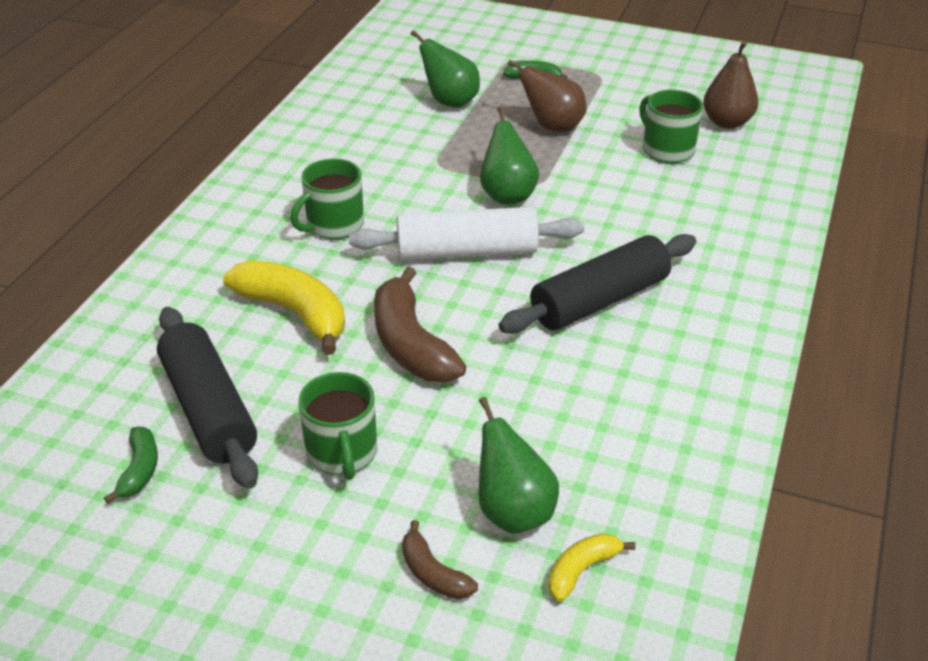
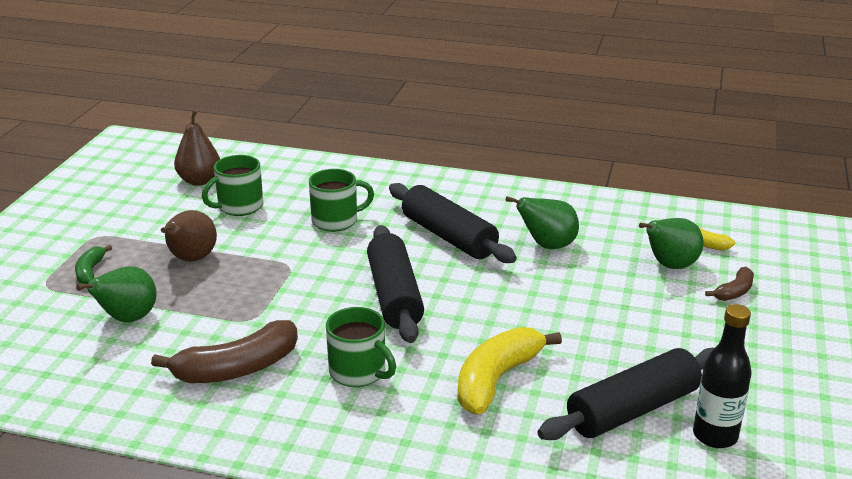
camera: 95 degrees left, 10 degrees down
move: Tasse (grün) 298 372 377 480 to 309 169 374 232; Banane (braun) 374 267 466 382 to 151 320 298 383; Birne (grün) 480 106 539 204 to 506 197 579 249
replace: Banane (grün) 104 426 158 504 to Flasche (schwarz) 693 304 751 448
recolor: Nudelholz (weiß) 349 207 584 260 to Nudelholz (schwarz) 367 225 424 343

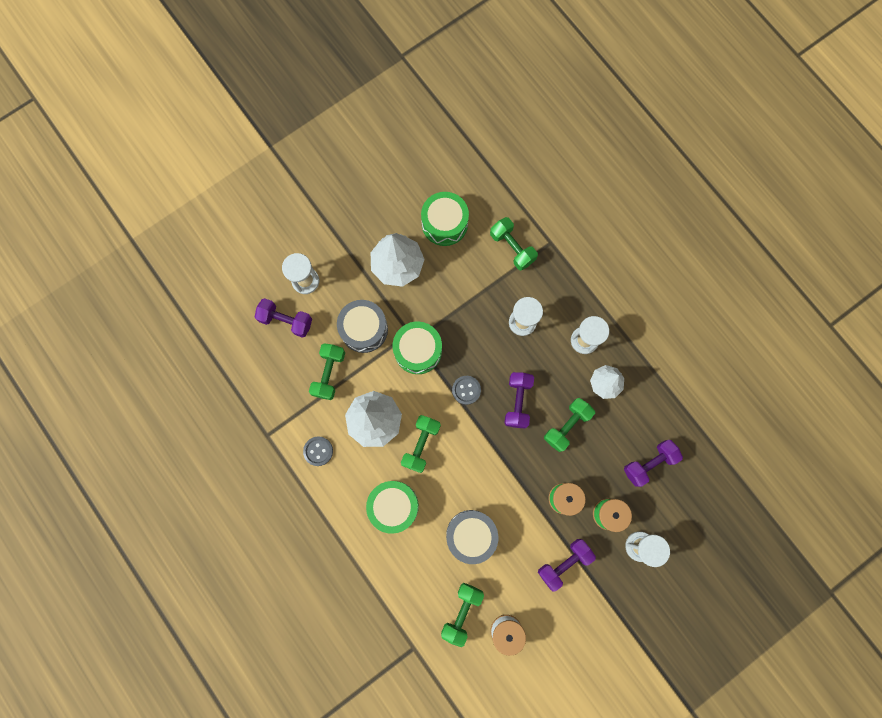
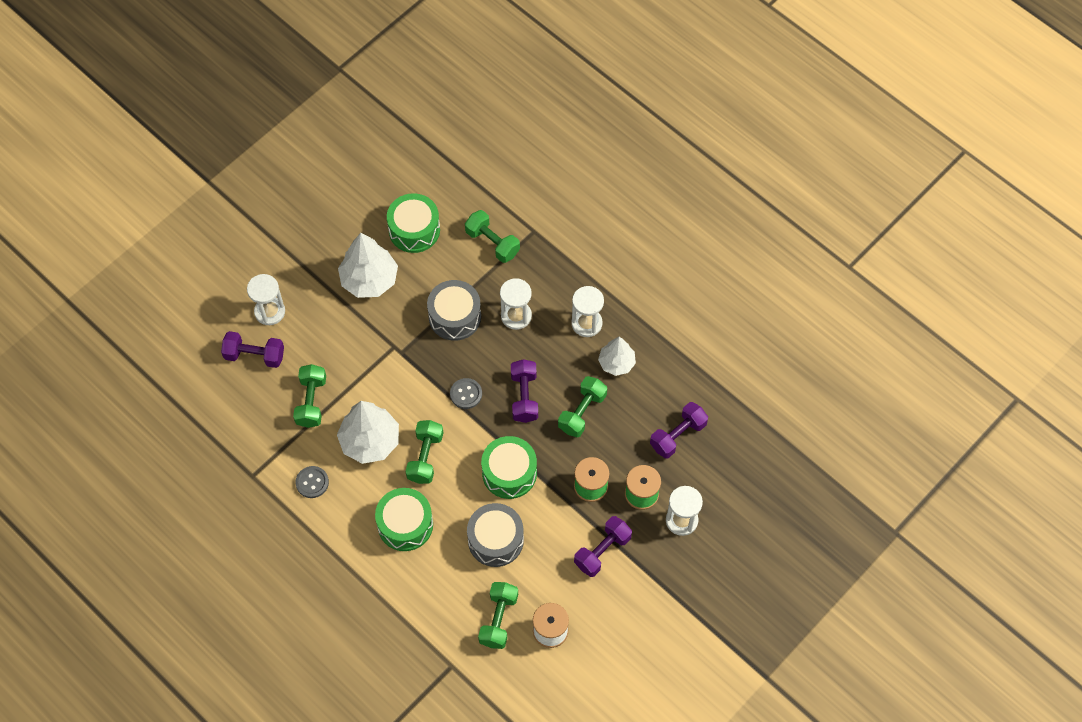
camera: 10 degrees left, 15 degrees down
move: Trommel (grau) 337 300 388 353 to 427 280 481 341; Trommel (grün) 393 322 442 374 to 481 436 537 499

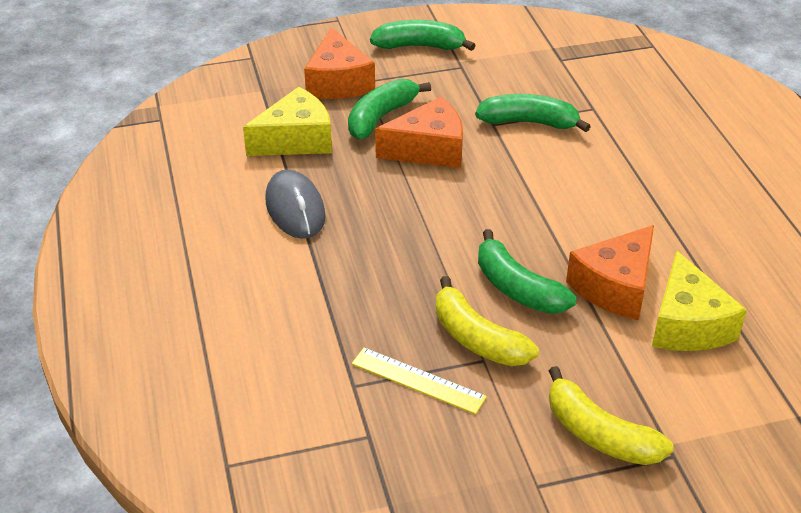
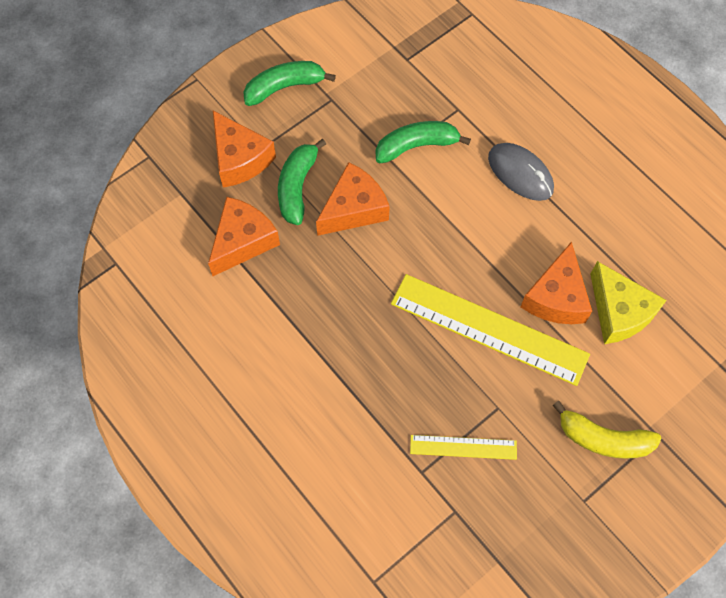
camera: 25 degrees left, 25 degrees up
delete: Banane (gelb) 436 276 539 366
move: Computermaus (grau) 265 170 326 239 to 488 143 554 201
replace: Banane (grün) 478 229 576 314 to Lineal (gelb) 391 274 590 386
recolor: Käse (gelb) 243 87 332 156 to Käse (orange) 208 196 280 276

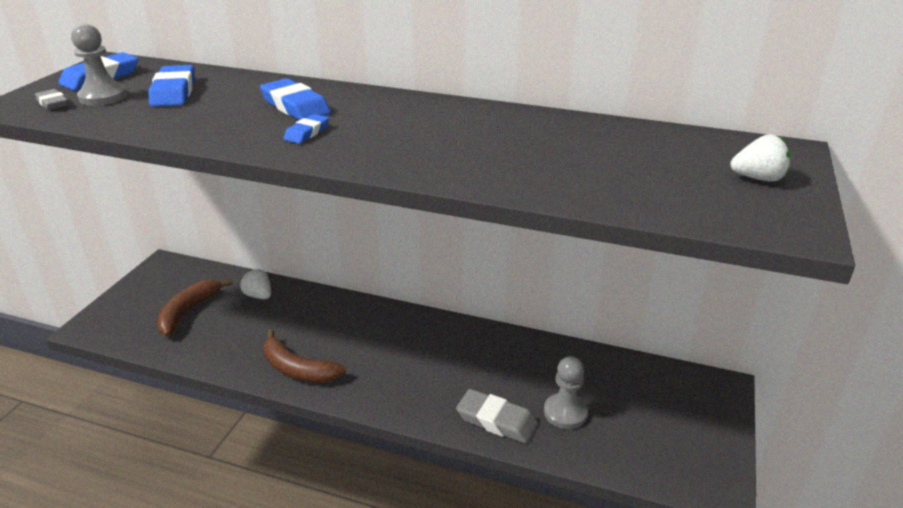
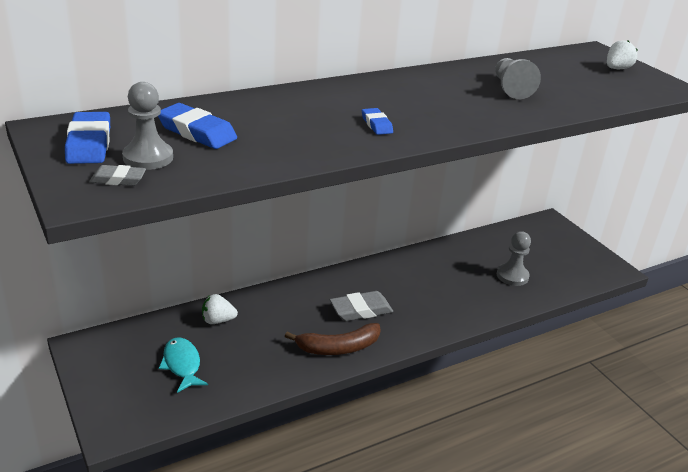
camera: 50 degrees left, 0 degrees up
delete: Radiergummi (blau) 260 78 331 120
insert: Bauer (grau) 495 58 541 99
move: Radiergummi (grau) 456 389 538 444 to 330 291 393 321
replace: Banane (braun) 157 279 233 336 to Fisch (türkis) 159 338 208 393

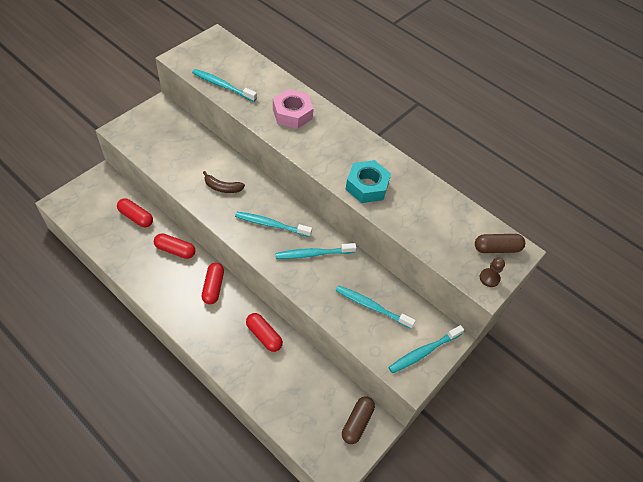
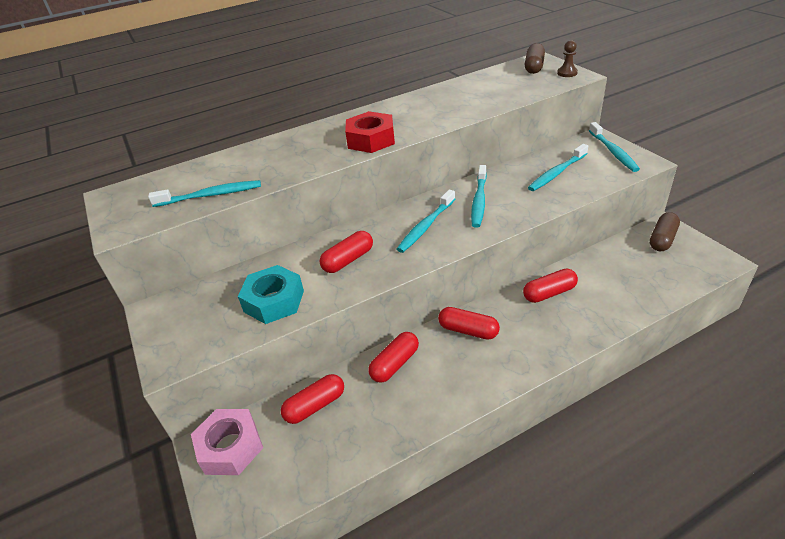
camera: 60 degrees left, 15 degrees down
insert: Sechskantmutter (rot) 345 111 395 153
move: Sechskantmutter (rosa) 273 89 314 129 to 191 409 263 475; Sechskantmutter (türkis) 346 160 391 203 to 238 265 304 324
replace: Banane (braun) 203 171 245 193 to Kapsel (rot) 320 231 373 273
rotate: Zahnbürste (türkis) 192 69 257 102 = 148 180 261 207 150 degrees counterclockwise; Kapsel (braun) 342 396 375 444 = 650 212 680 251 75 degrees clockwise

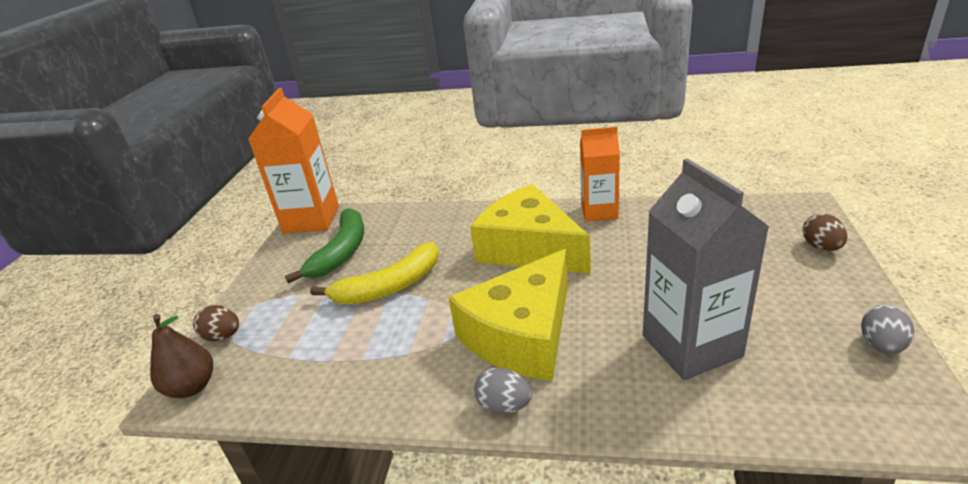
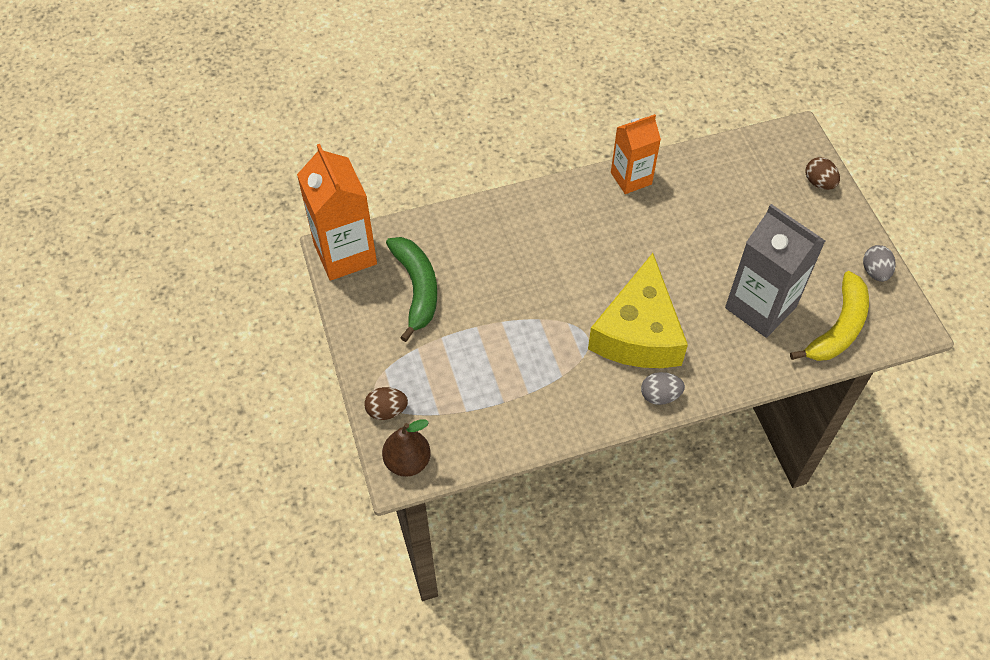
camera: 30 degrees left, 25 degrees up
delete: Käse (gelb) 470 184 591 274
move: Banane (gelb) 310 242 439 305 to 790 271 869 361

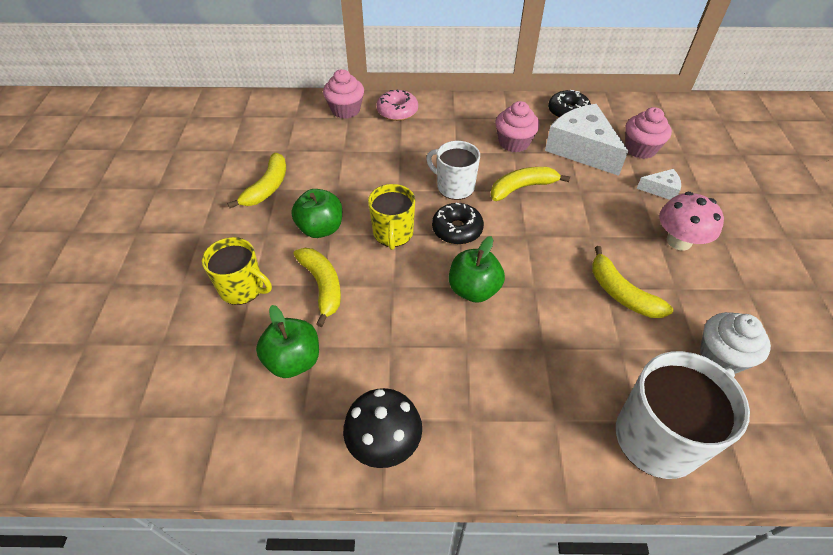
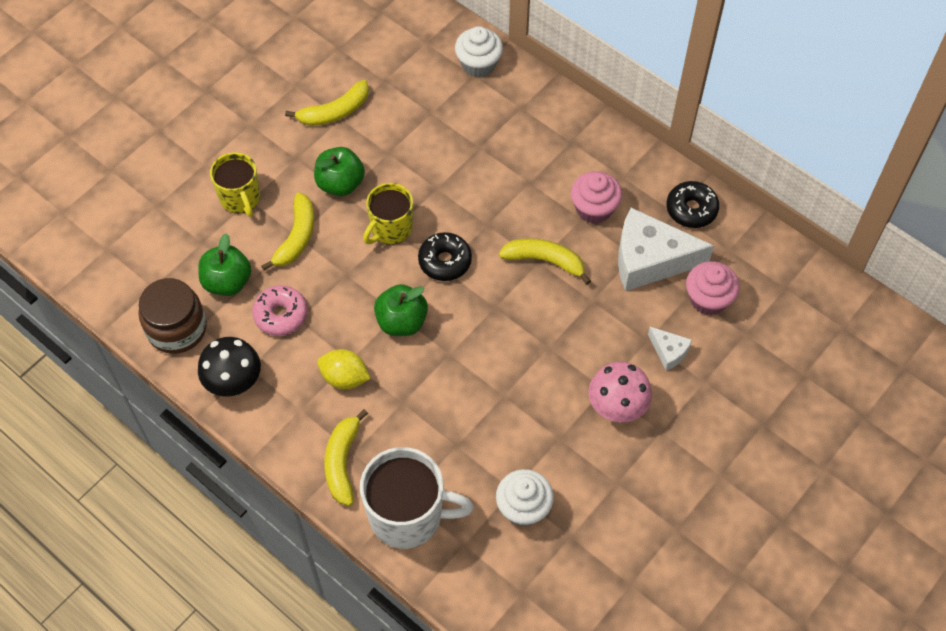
camera: 40 degrees right, 10 degrees up
delete: Tasse (weiß) 426 141 480 200
insert: Einmachglas (braun) 138 278 207 354; Zitrone (gelb) 317 349 371 389
move: Donut (rosa) 376 90 418 121 to 252 285 308 336; Banane (gelb) 592 246 673 318 to 324 409 368 506
recolor: Muffin (rosa) 323 69 364 119 to Muffin (weiß) 455 26 503 78
rotate: Käse (weiß) 545 104 628 176 = 618 208 714 291 90 degrees counterclockwise

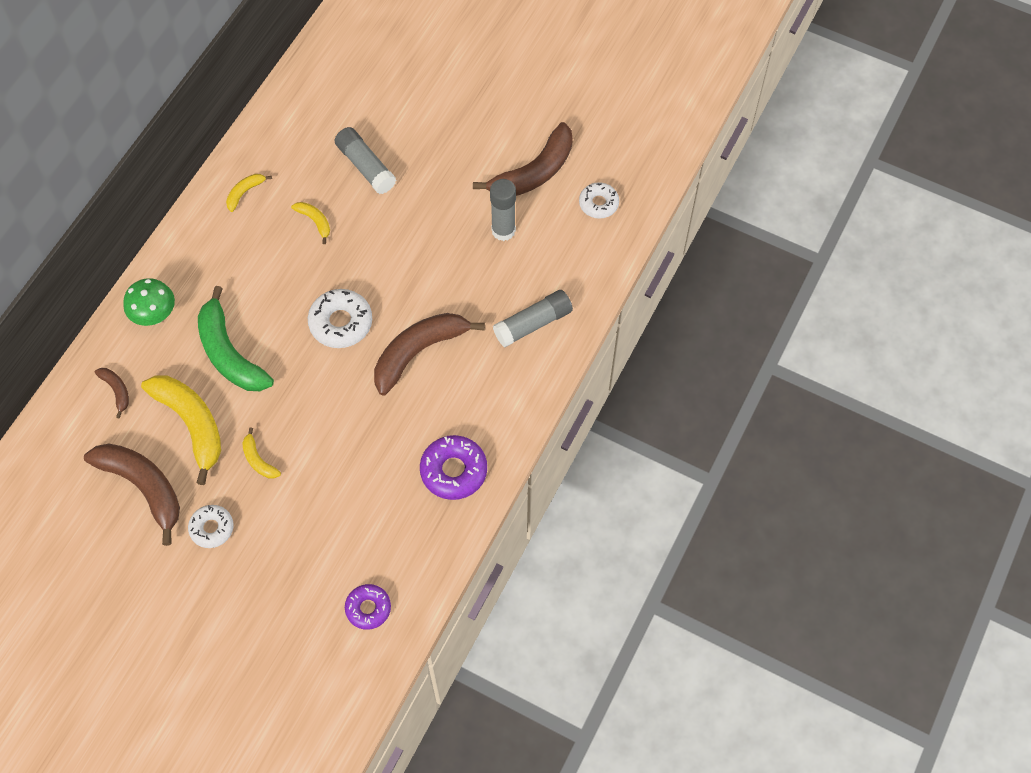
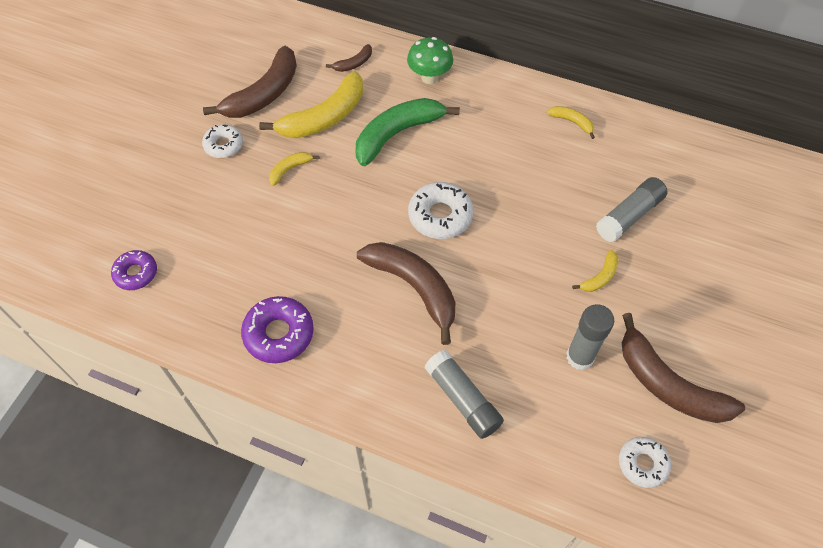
camera: 85 degrees right, 5 degrees down
move: Banane (gelb) 291 202 330 244 to 572 250 619 292

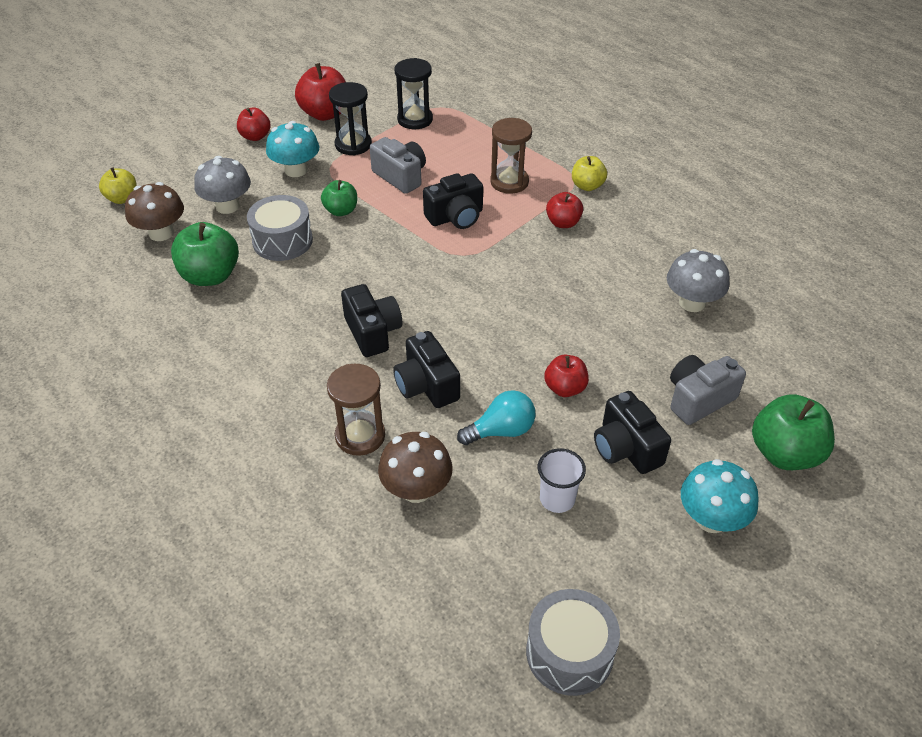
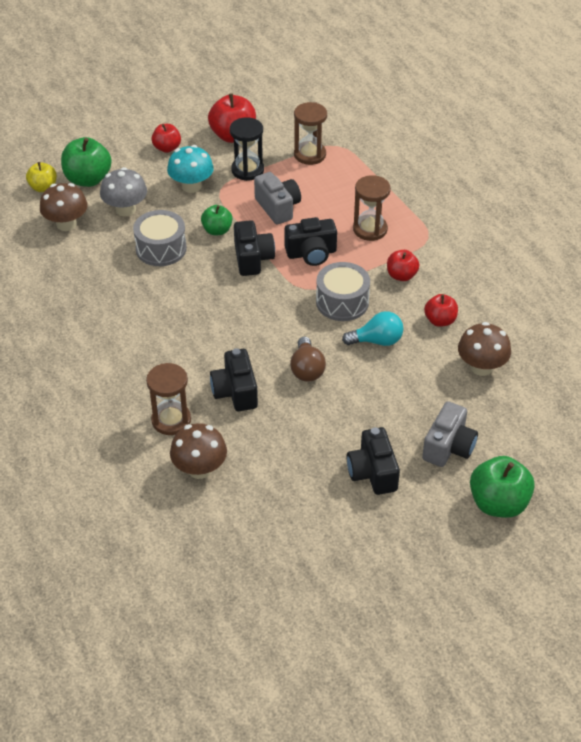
camera: 15 degrees right, 0 degrees up
delete: Becher (weiß) 537 448 586 513; Apfel (gelb) 572 156 607 191; Pilz (türkis) 681 459 759 533
insert: Glühbirne (braun) 290 336 326 382
move: Apfel (grün) 171 222 239 286 to 61 137 112 187; Kamera (schwarz) 341 284 402 357 to 234 220 275 276; Glühbirne (türkis) 457 390 536 445 to 342 311 403 346; Trommel (grau) 526 589 620 696 to 316 262 370 321; Apfel (rot) 544 355 589 397 to 424 294 458 327
recolor: Sanduhr (schwarz) 395 58 433 129 to Sanduhr (braun) 294 102 327 165; Pilz (grau) 667 249 730 312 to Pilz (braun) 458 322 511 376
rotate: Kamera (grau) 670 355 746 425 = 422 401 478 467 135 degrees clockwise

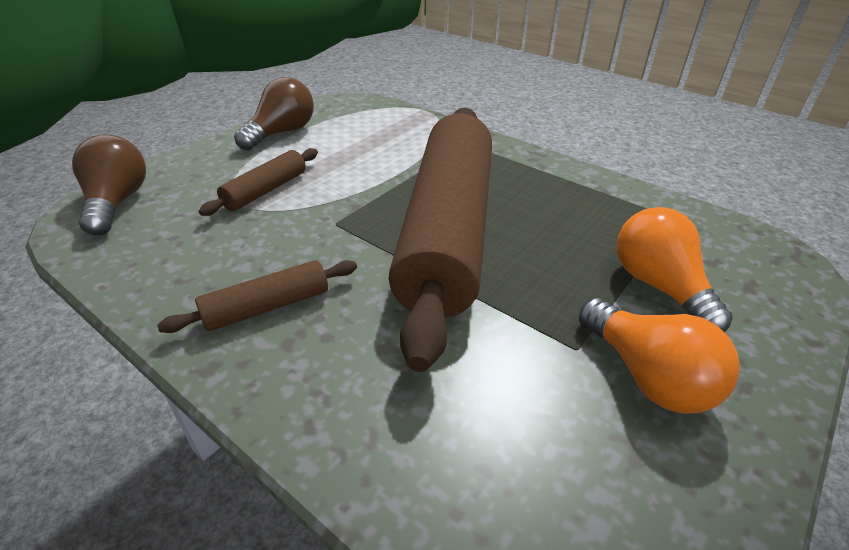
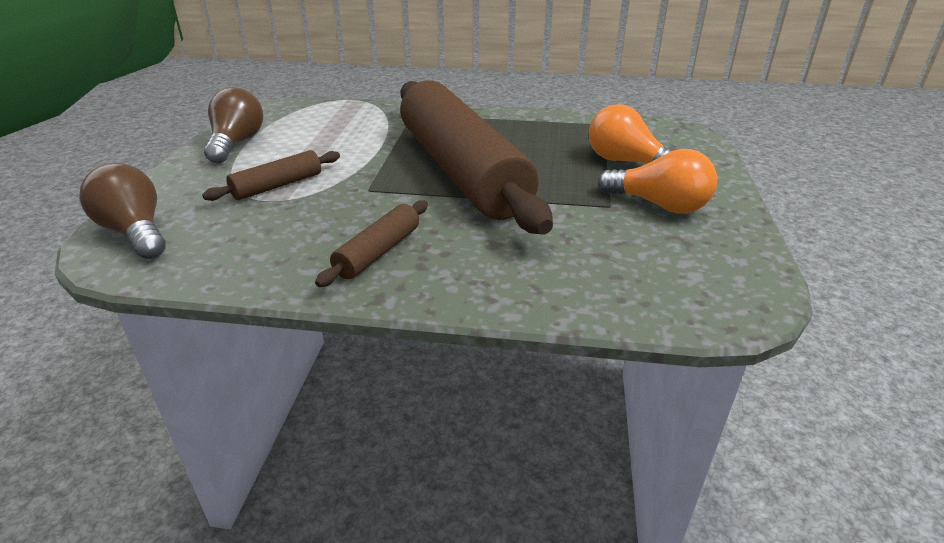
camera: 30 degrees left, 5 degrees down
rotate: Nudelholz (braun) 199 148 318 216 = 202 150 340 201 45 degrees clockwise

